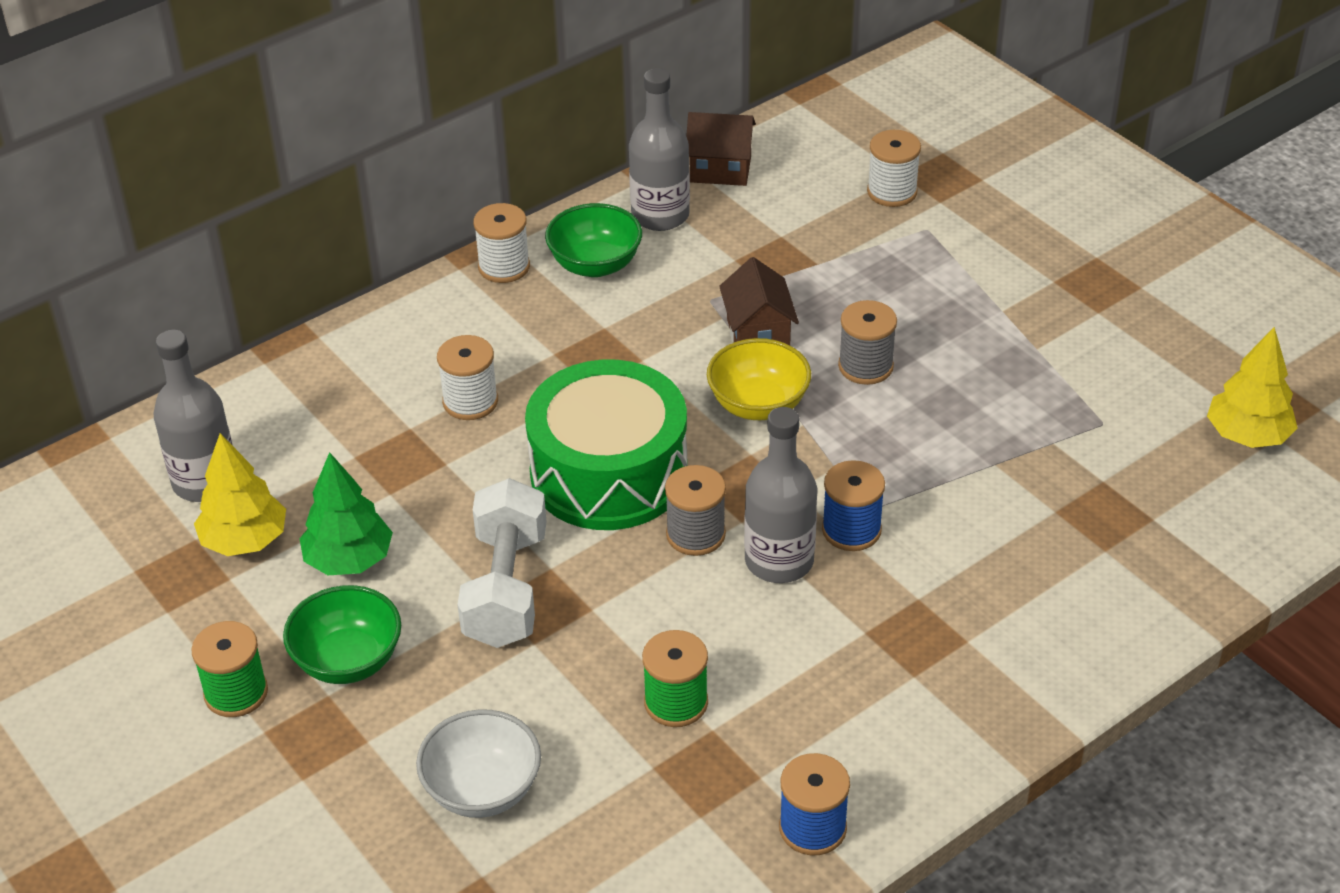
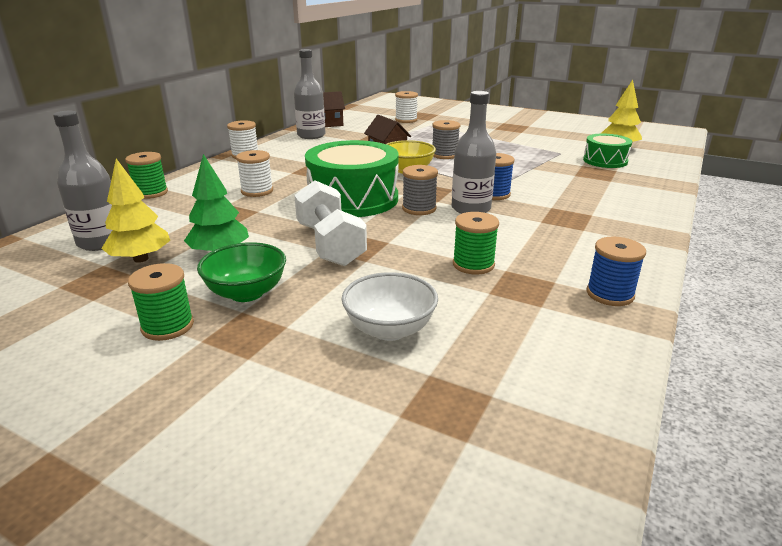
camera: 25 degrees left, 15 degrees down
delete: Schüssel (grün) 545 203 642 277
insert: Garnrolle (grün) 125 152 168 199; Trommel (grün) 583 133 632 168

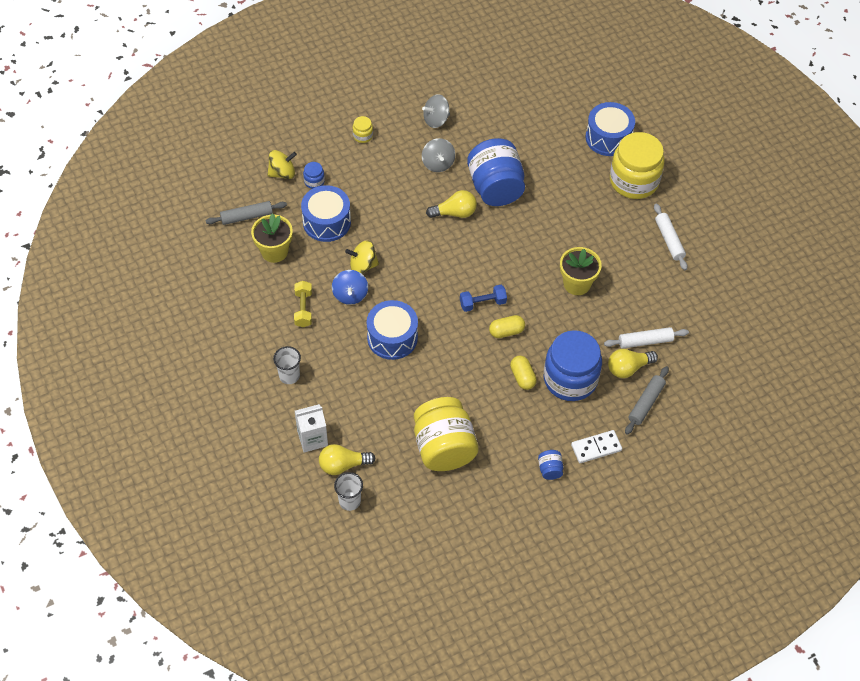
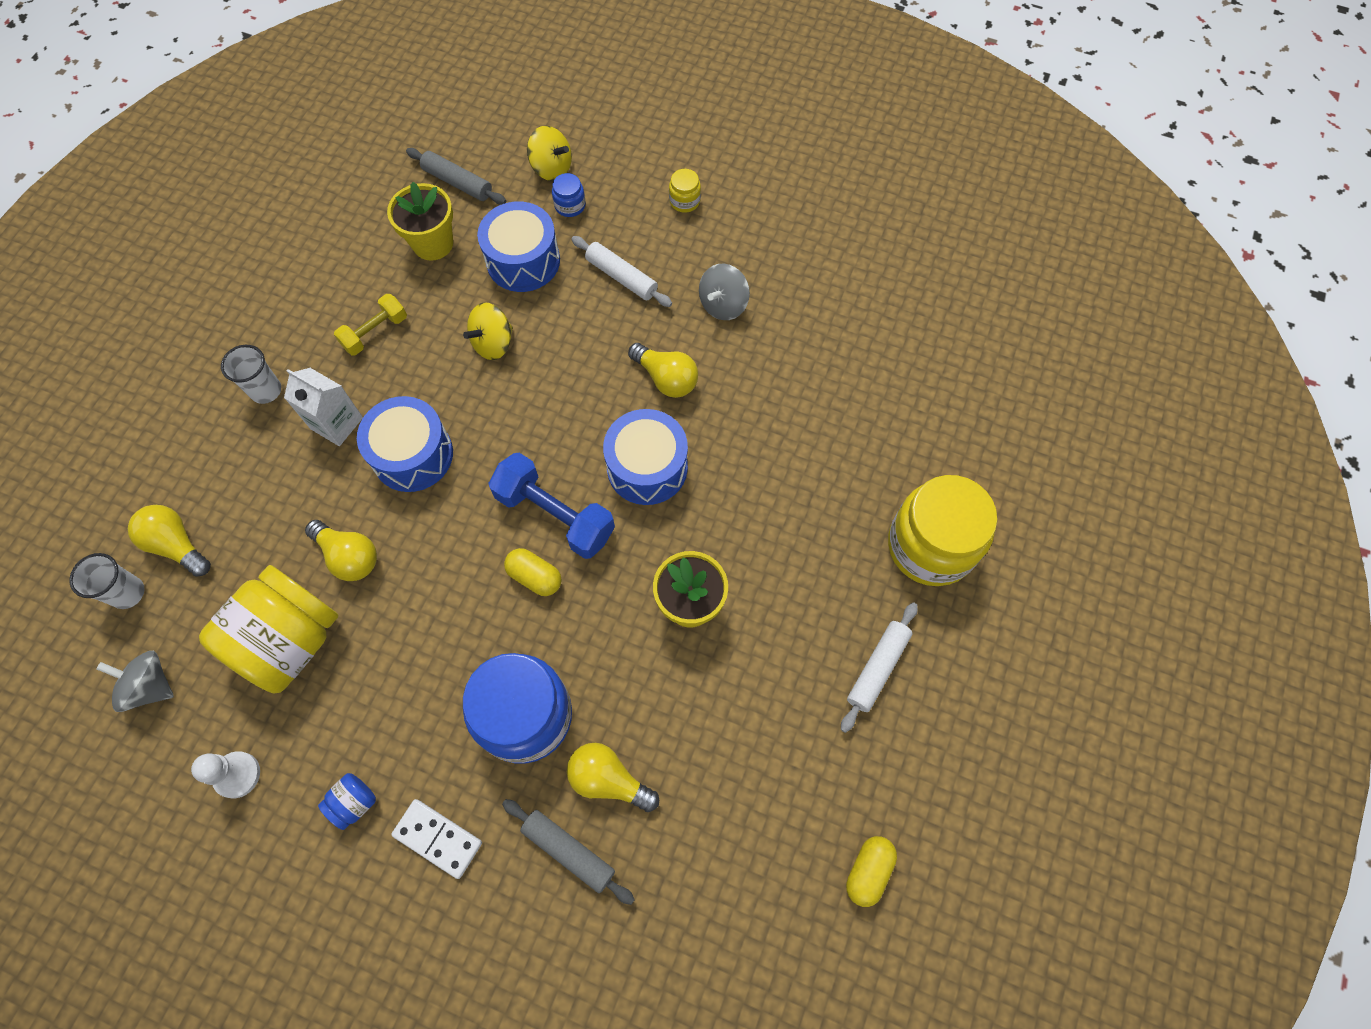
camera: 50 degrees right, 10 degrees up
delete: Kreisel (blau) 332 270 368 305; Einmachglas (blau) 467 138 525 206
insert: Bauer (weiß) 191 751 260 798; Glühbirne (gelb) 305 520 377 581
move: Getränkekarton (weiß) 295 404 328 453 to 284 368 363 446; Kreisel (grau) 422 94 450 128 to 96 651 174 712; Kapsel (gelb) 510 355 537 390 to 846 836 897 907; Trommel (blau) 586 102 635 156 to 603 409 688 505; Nudelholz (weiß) 604 327 689 349 to 572 236 672 307
rotate: Kreisel (gelb) 345 240 379 274 = 463 302 513 360 90 degrees counterclockwise; Nudelholz (grau) 625 366 669 434 = 502 799 635 905 45 degrees clockwise
resize: Hantel (blau) 460 285 507 312 = 488 453 615 559 x1.65

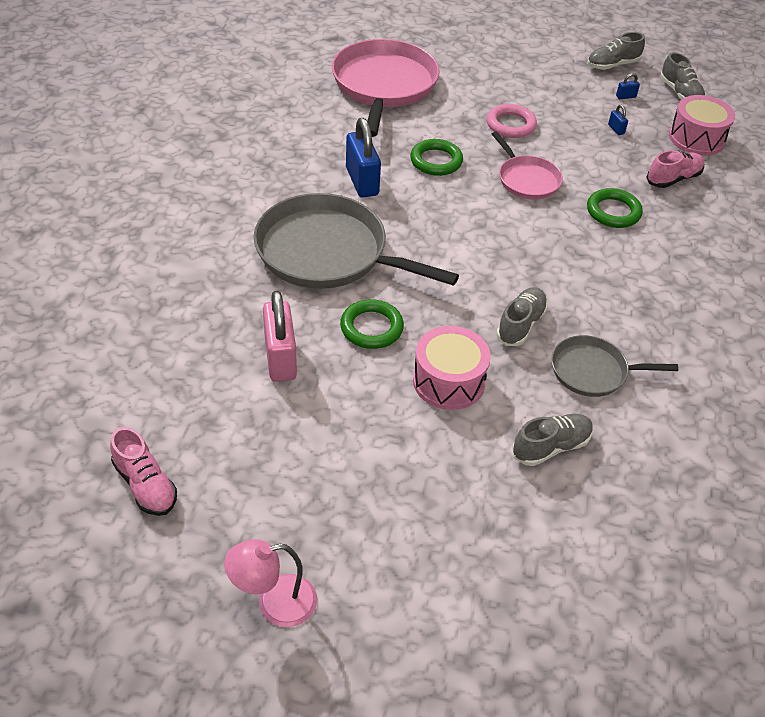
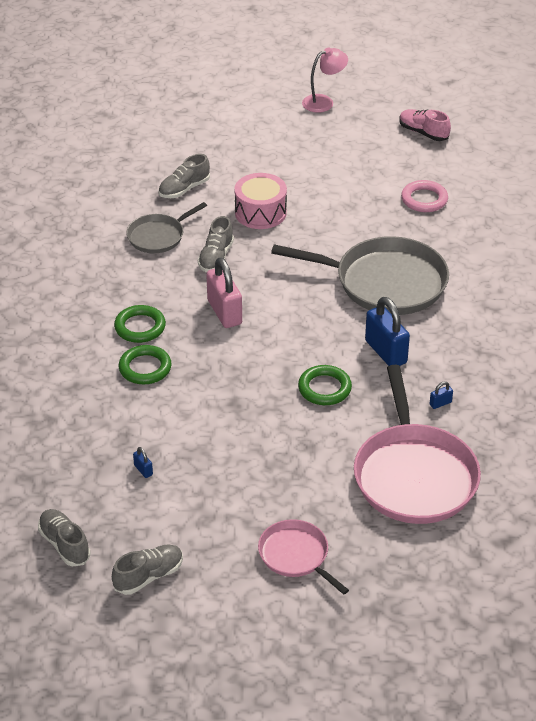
camera: 170 degrees right, 5 degrees down
delete: Schuh (rosa) 646 150 704 188; Trommel (rosa) 669 95 735 156
move: Vorhängeschloss (rosa) 263 291 297 382 to 206 258 242 328; Ring (grün) 340 299 404 349 to 114 305 166 343; Ring (rosa) 486 104 537 138 to 401 180 448 212; Pfanne (rosa) 492 131 563 200 to 258 519 349 595; Vorhängeschloss (blau) 616 73 640 99 to 430 381 453 409
rotate: Pfanne (grau) 551 335 678 397 = 126 202 207 253 150 degrees clockwise

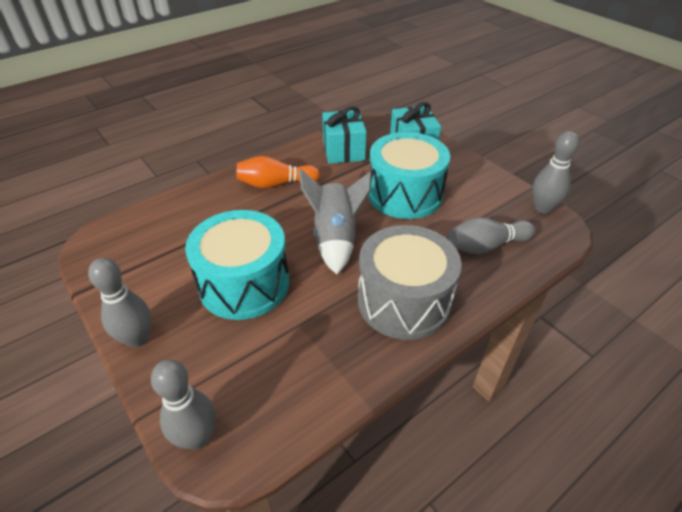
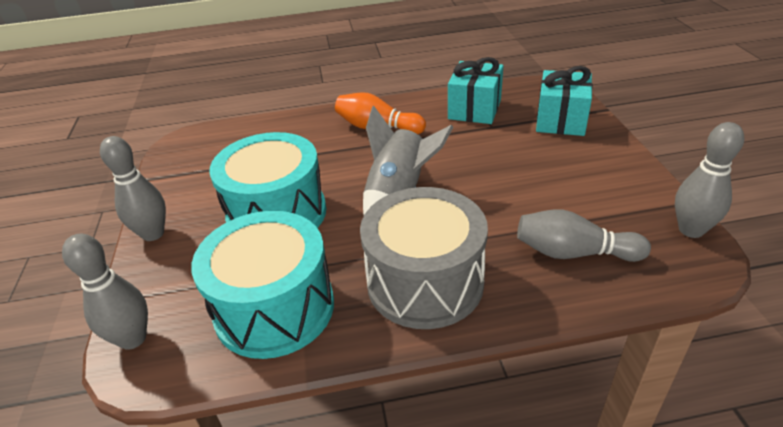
camera: 30 degrees right, 5 degrees down
move: Trommel (türkis) 368 132 450 219 to 191 211 334 359

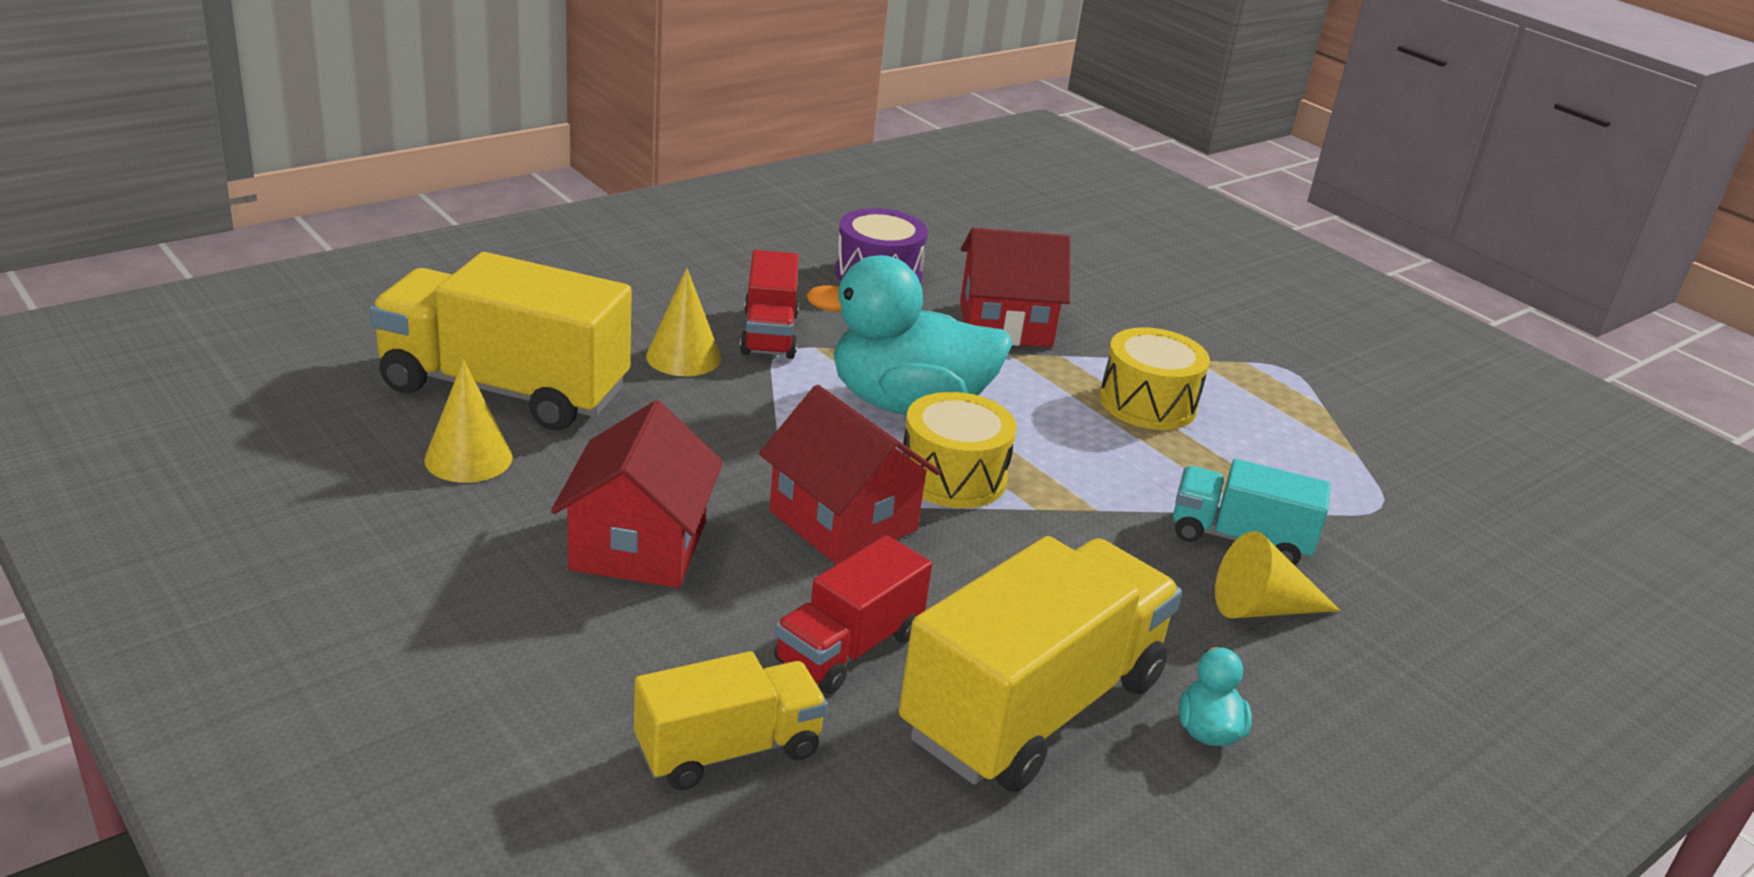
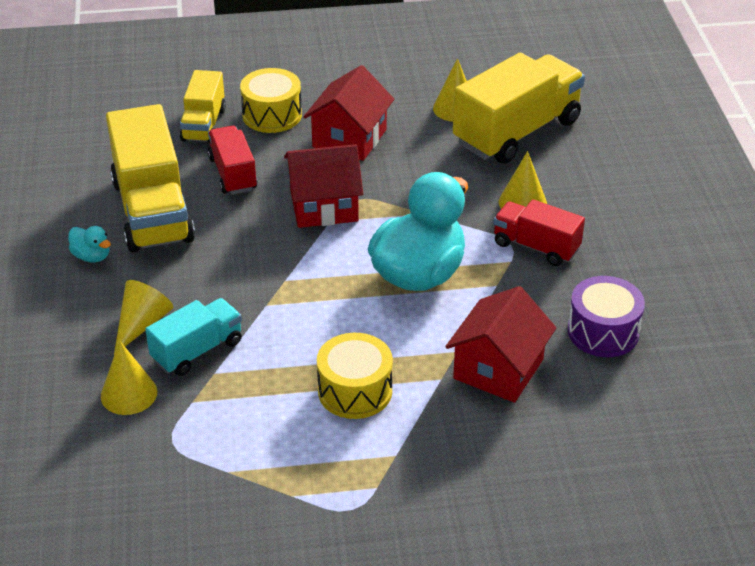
camera: 125 degrees right, 10 degrees up
insert: Kegel (gelb) 101 341 157 415
move: Trommel (gelb) 903 392 1017 508 to 240 68 302 133
rotate: Haus (rot) 551 400 723 588 = 303 65 394 161 75 degrees clockwise

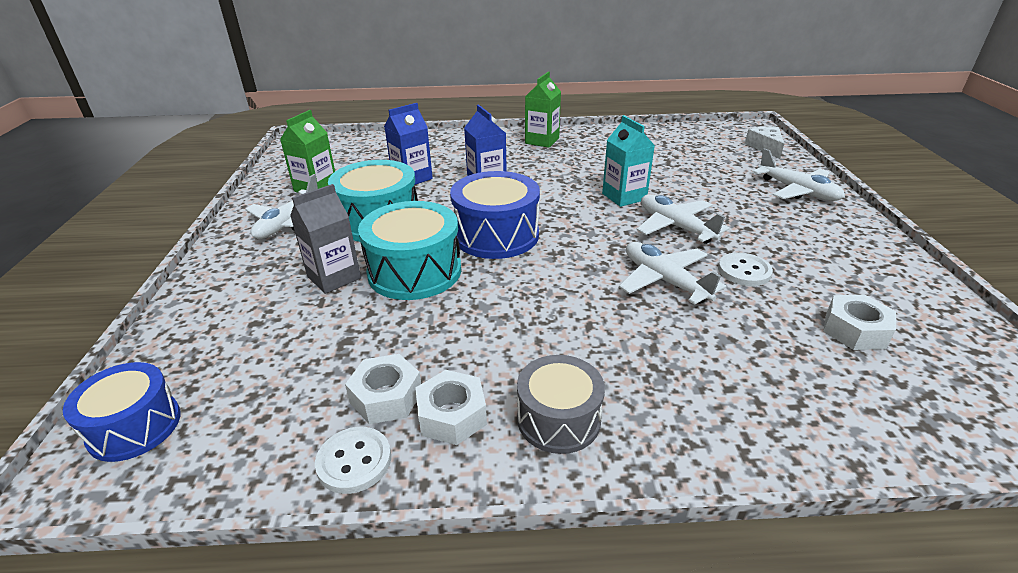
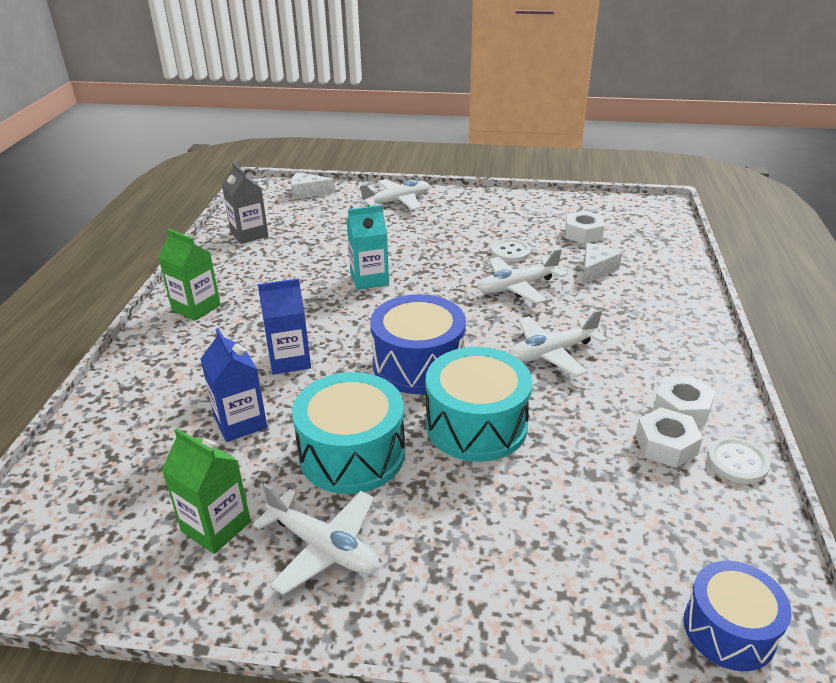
camera: 80 degrees left, 0 degrees up
delete: Trommel (grau) 517 355 605 454
insert: Käse (weiß) 583 243 622 284
move: Getränkekarton (grau) 290 184 361 294 to 222 162 268 244; Flugzeug (weiß) 637 194 730 244 to 509 309 608 377

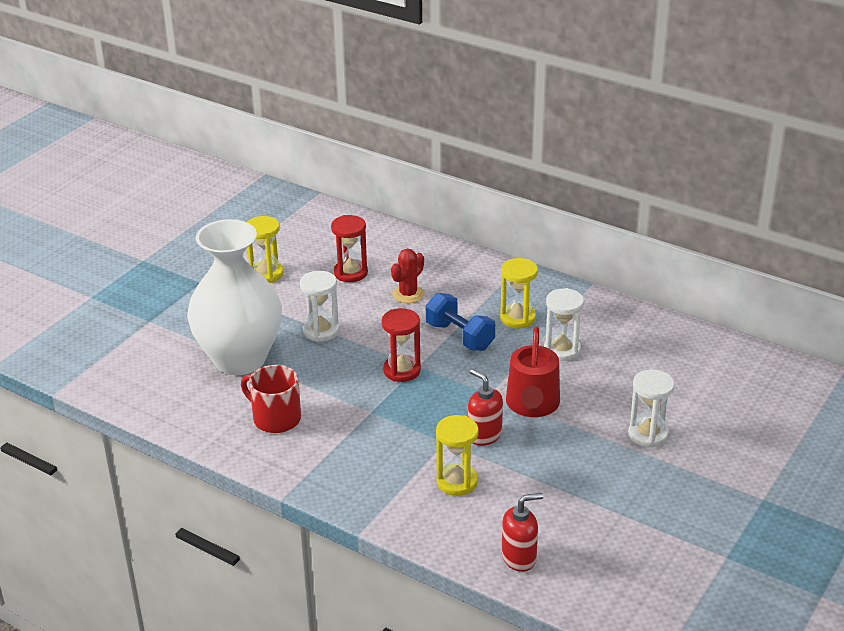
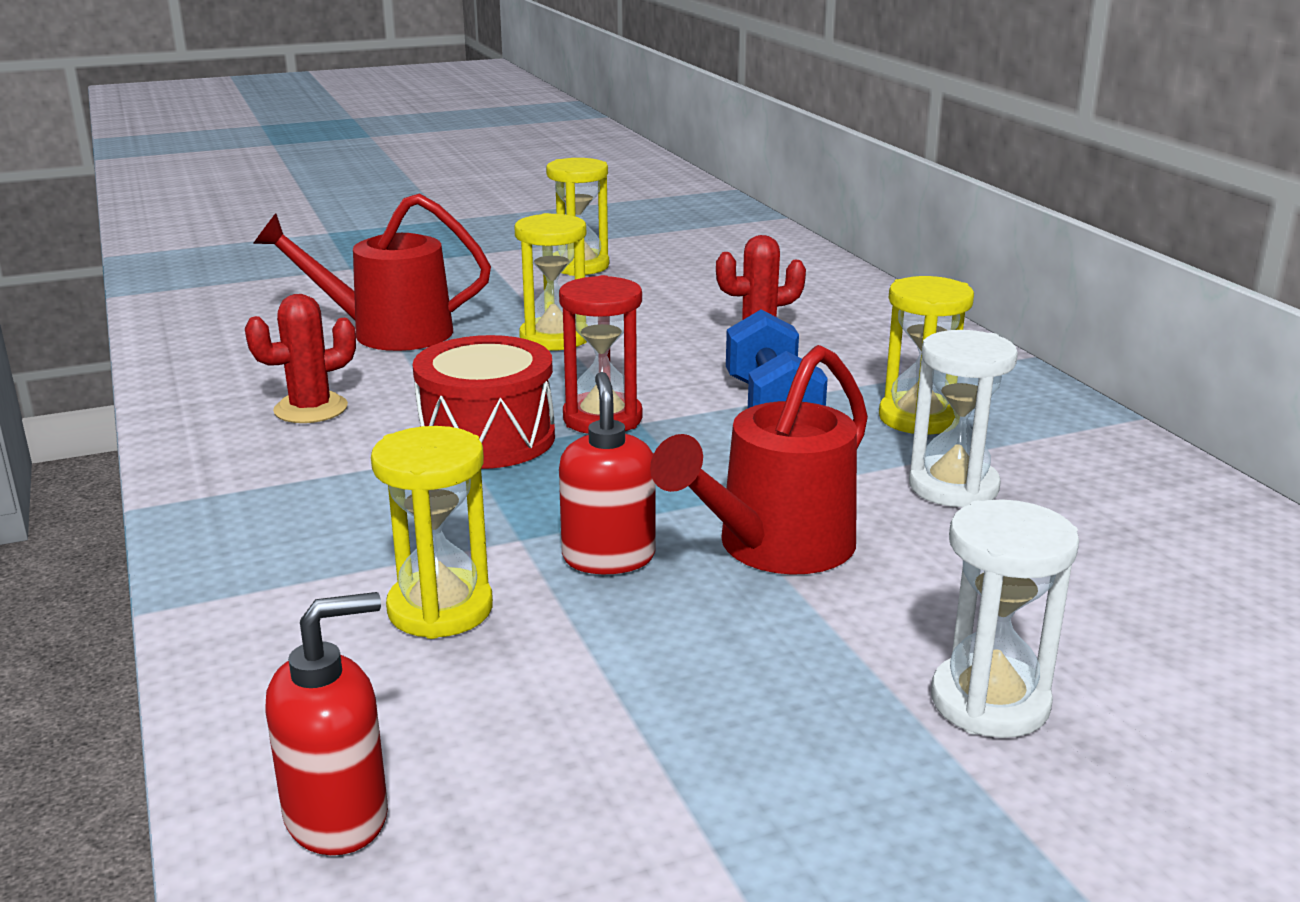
camera: 35 degrees right, 10 degrees down
delete: Sanduhr (rot) 331 215 368 282
insert: Trommel (rot) 413 335 555 469
replace: Vase (weiß) 187 219 282 375 to Gießkanne (rot) 253 193 491 351; Tasse (rot) 241 365 301 433 to Kaktus (rot) 245 294 356 423
recolor: Sanduhr (weiß) 300 271 339 342 to Sanduhr (gelb) 515 213 587 351
rotate: Seifenspender (rot) 502 493 543 572 = 265 592 388 855 45 degrees counterclockwise

